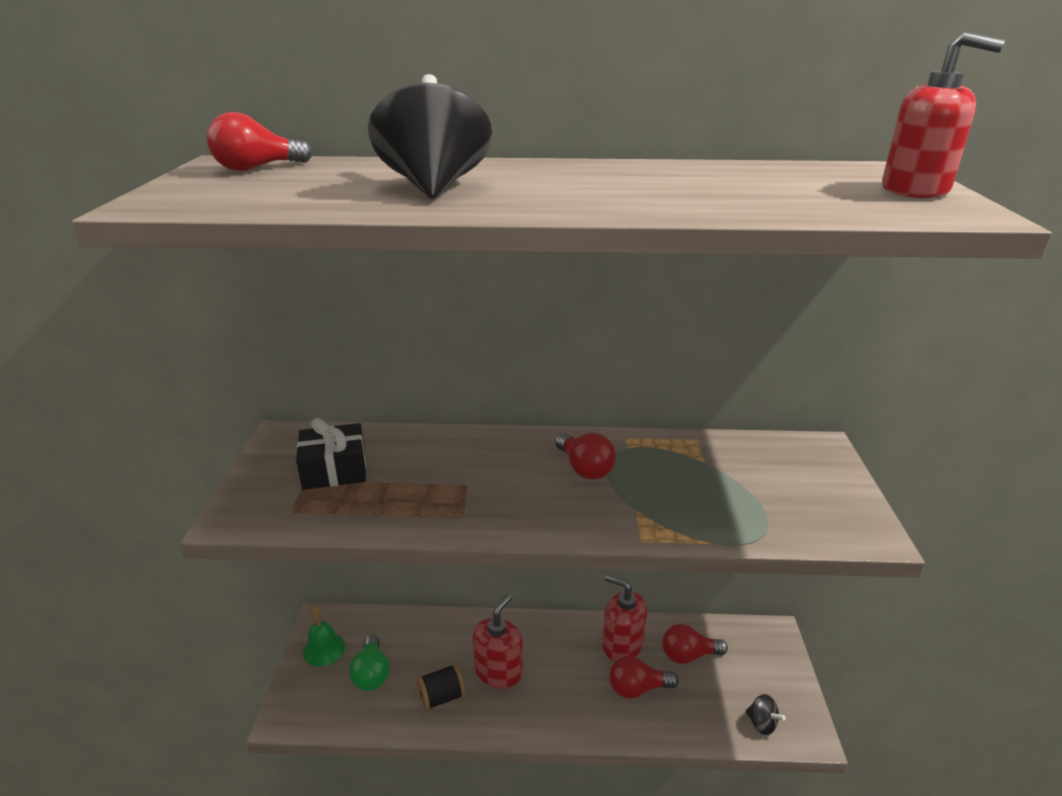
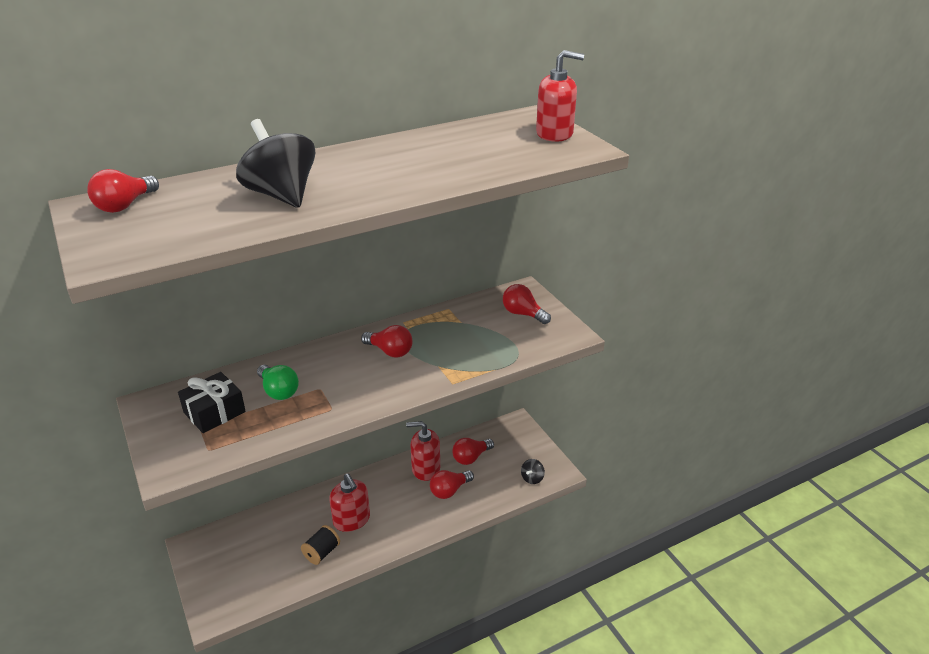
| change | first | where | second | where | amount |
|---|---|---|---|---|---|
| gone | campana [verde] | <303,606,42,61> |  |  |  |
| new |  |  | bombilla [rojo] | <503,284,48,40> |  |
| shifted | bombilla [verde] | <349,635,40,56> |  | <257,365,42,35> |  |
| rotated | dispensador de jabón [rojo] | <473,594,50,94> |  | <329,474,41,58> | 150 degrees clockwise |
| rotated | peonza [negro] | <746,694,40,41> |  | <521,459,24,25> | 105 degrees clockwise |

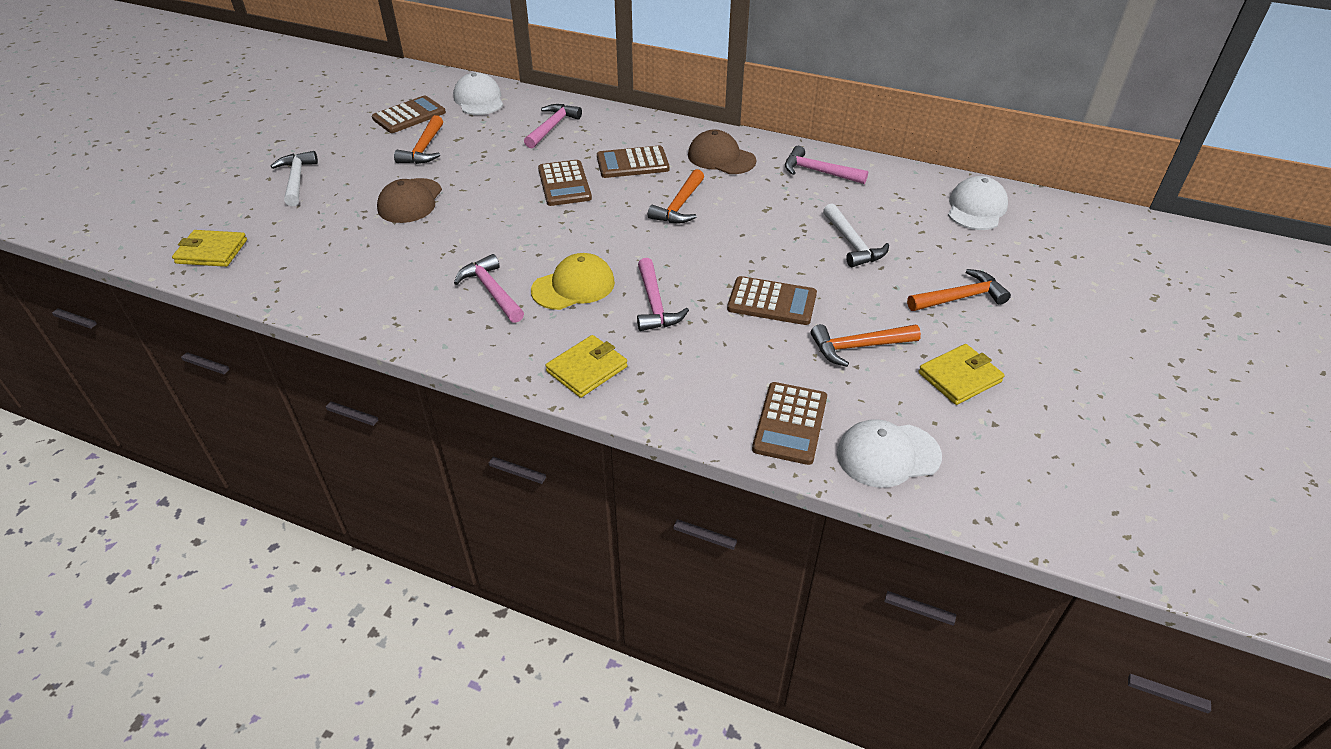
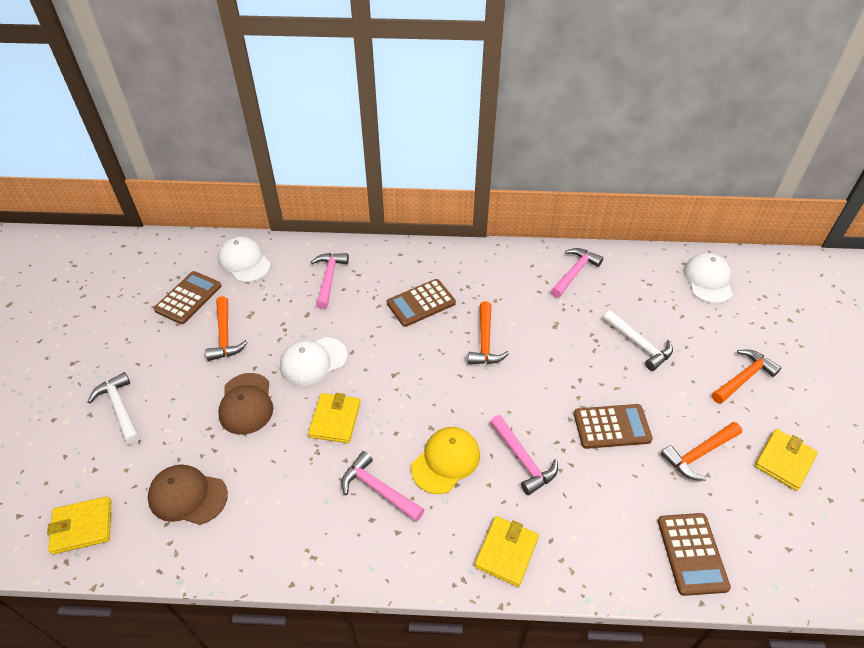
| change | first | where | second | where | amount |
|---|---|---|---|---|---|
| gone | calculadora [marrón] | <538,160,54,46> |  |  |  |
| new |  |  | cartera [amarillo] | <308,393,53,50> |  |
| shifted | gorra [marrón] | <688,130,68,44> |  | <148,465,80,60> |  |
| shifted | gorra [blanco] | <837,419,105,69> |  | <280,337,67,49> |  |
| rotated | martillo [rosa] | <785,146,83,38> |  | <551,248,52,50> | 120 degrees clockwise |

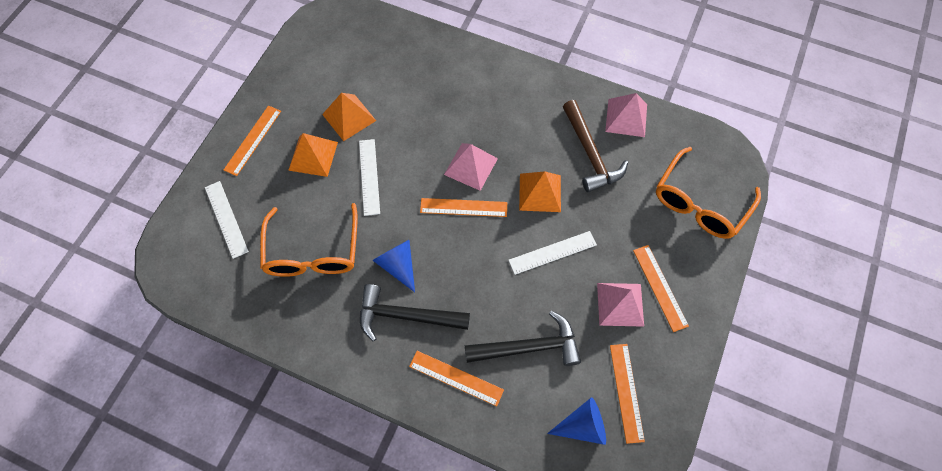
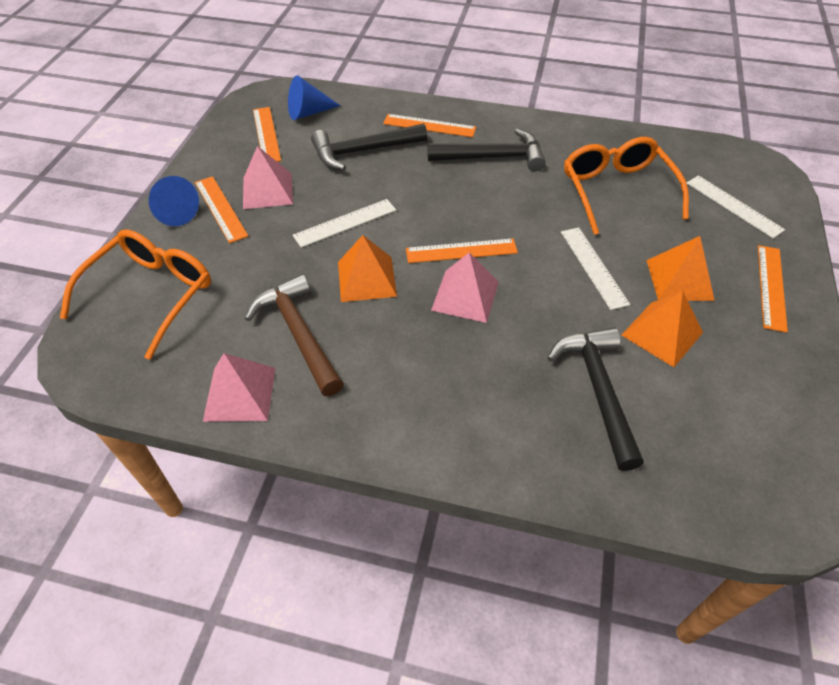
| change | first | where | second | where | amount |
|---|---|---|---|---|---|
| new |  |  | martillo [negro] | <547,327,97,144> |  |
| shifted | cono [azul] | <372,240,43,52> |  | <149,176,50,50> |  |

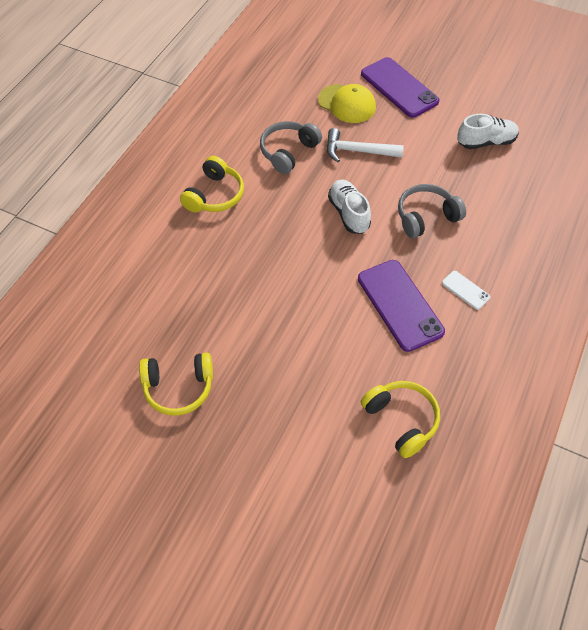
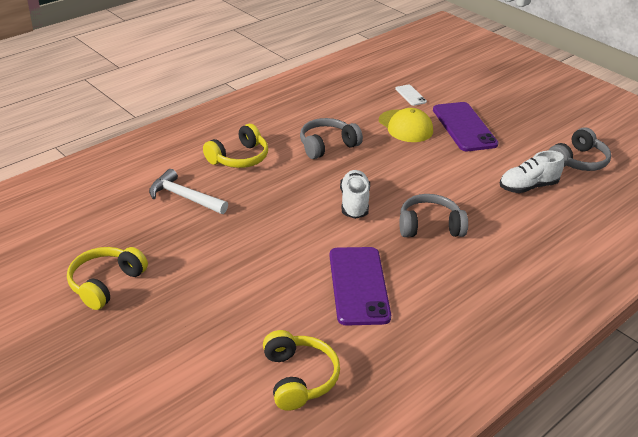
| change | first | where | second | where | amount |
|---|---|---|---|---|---|
| new |  |  | auriculares [gris] | <549,127,62,44> |  |
| shifted | martillo [blanco] | <327,128,77,34> |  | <149,169,79,45> |  |
| shifted | móvil [blanco] | <442,271,48,39> |  | <395,85,32,21> |  |
| rotated | auriculares [amarillo] | <139,353,74,63> |  | <67,247,81,63> | 105 degrees clockwise |
| rotated | zapato [blanco] | <457,114,62,35> |  | <500,151,64,42> | 150 degrees clockwise |

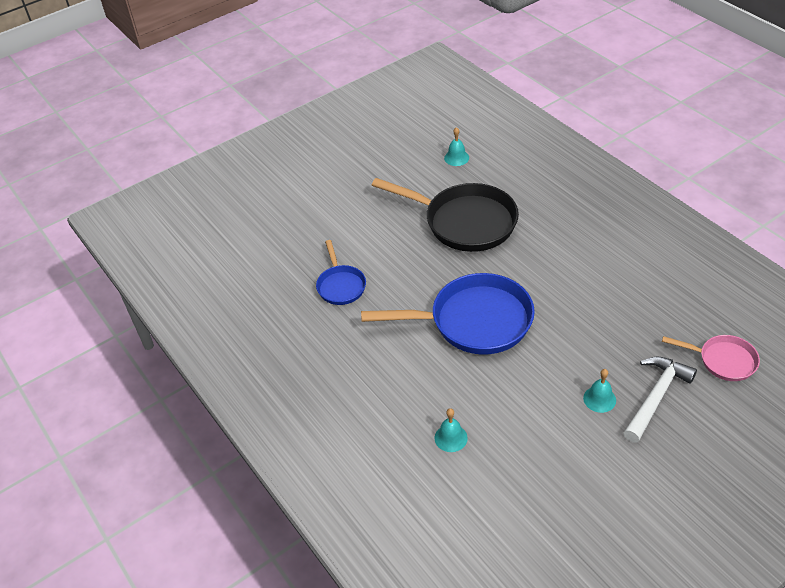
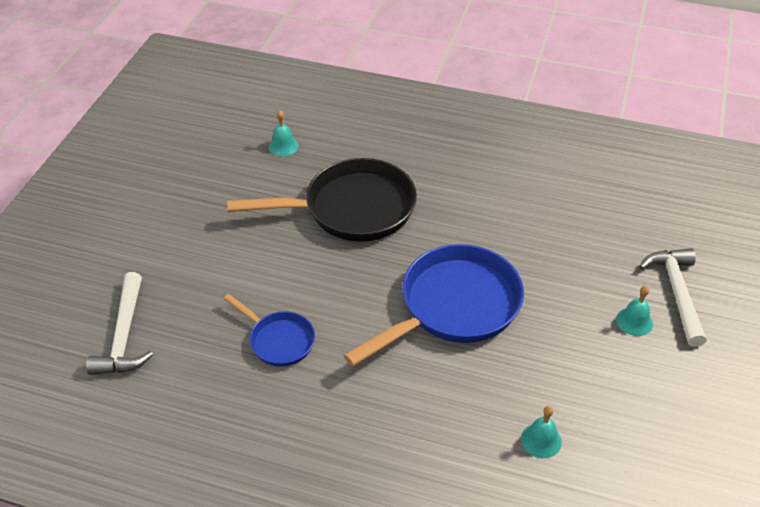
| change | first | where | second | where | amount |
|---|---|---|---|---|---|
| gone | sartén [rosa] | <662,335,98,46> |  |  |  |
| new |  |  | martillo [blanco] | <86,272,67,103> |  |

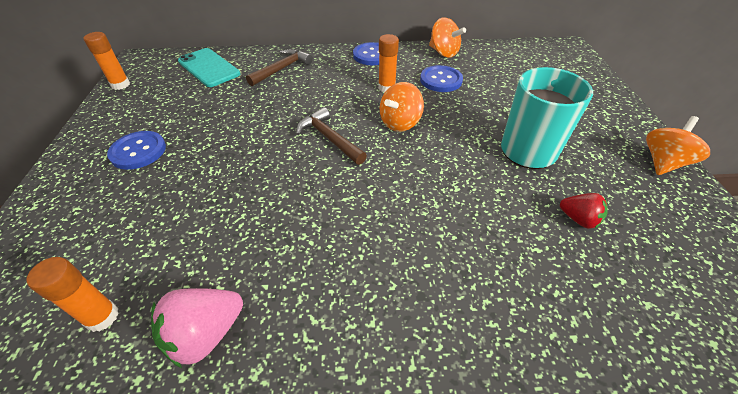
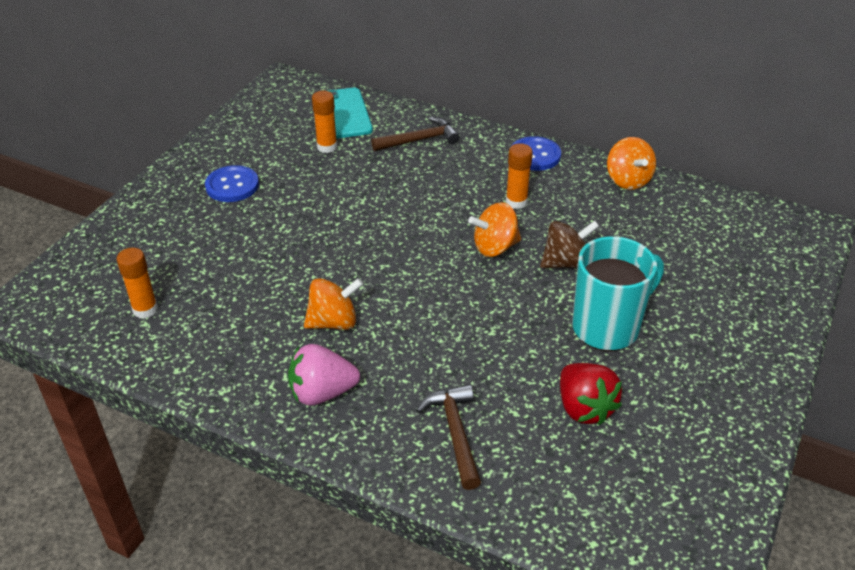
| change | first | where | second | where | amount |
|---|---|---|---|---|---|
| gone | botón [azul] | <420,65,43,27> |  |  |  |
| new |  |  | peonza [marrón] | <540,221,59,47> |  |
| shifted | barra de pegamento [naranja] | <84,32,46,58> |  | <312,91,25,62> |  |
| shifted | fresa [rosa] | <151,288,92,80> |  | <288,344,72,62> |  |
| shifted | martillo [marrón] | <296,107,71,58> |  | <416,384,65,106> |  |
| shifted | peonza [naranja] | <646,116,64,59> |  | <304,278,59,52> |  |
| scaled | fresa [rojo] | <560,193,48,36> |  | <560,363,62,62> | x1.57 |

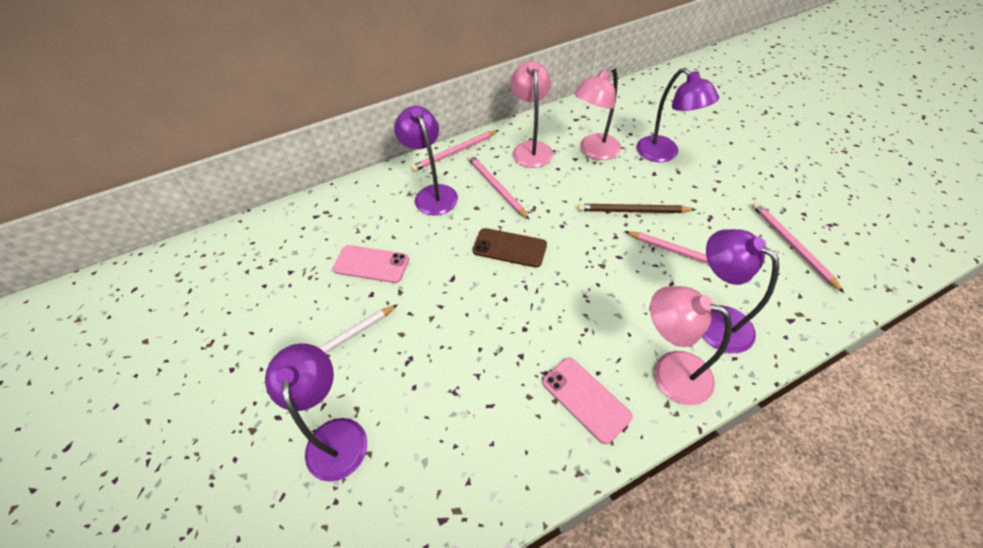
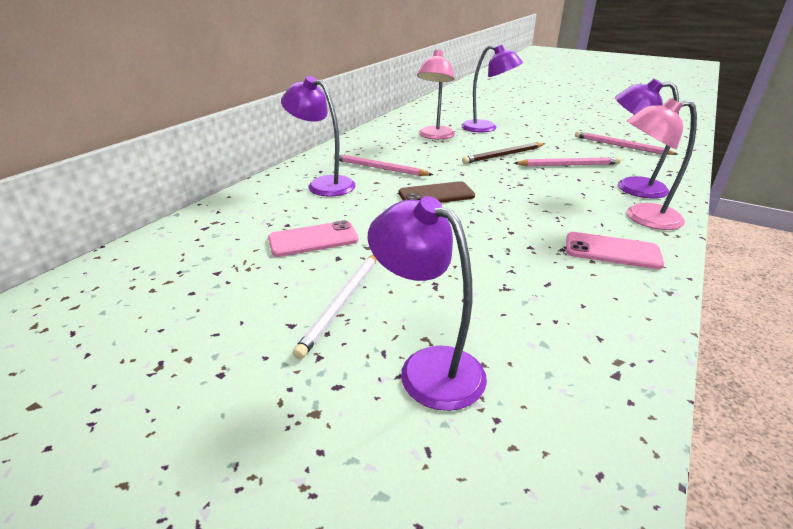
| change | first | where | second | where | amount |
|---|---|---|---|---|---|
| gone | lápiz [rosa] | <411,130,88,42> |  |  |  |
| gone | lámpara [rosa] | <510,61,43,107> |  |  |  |

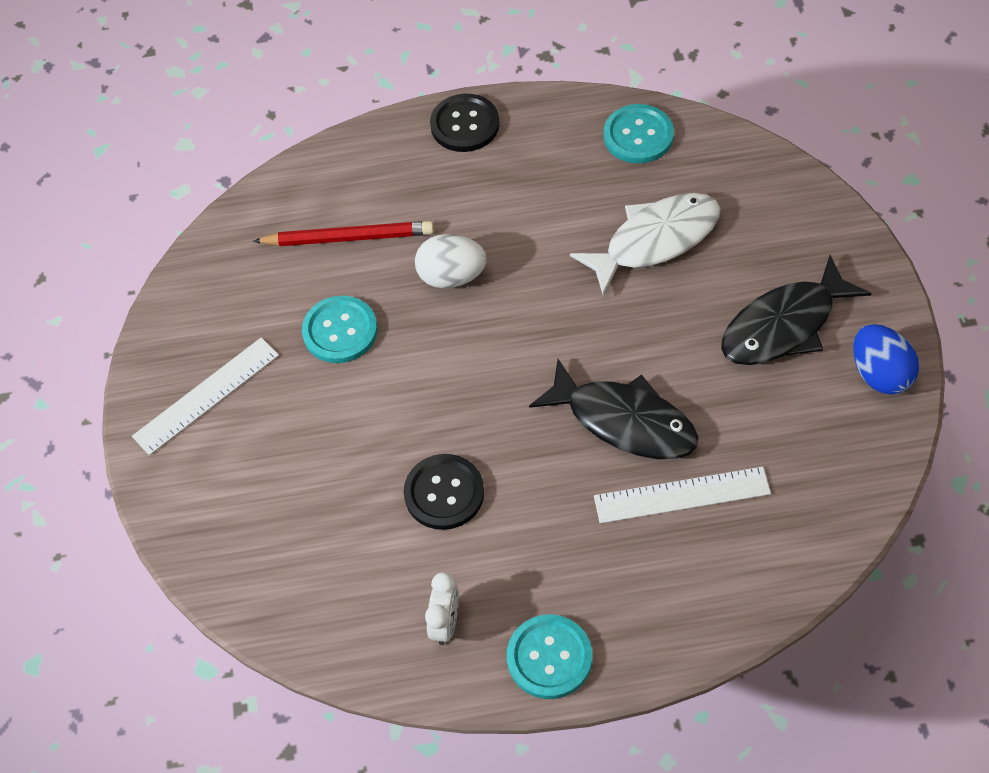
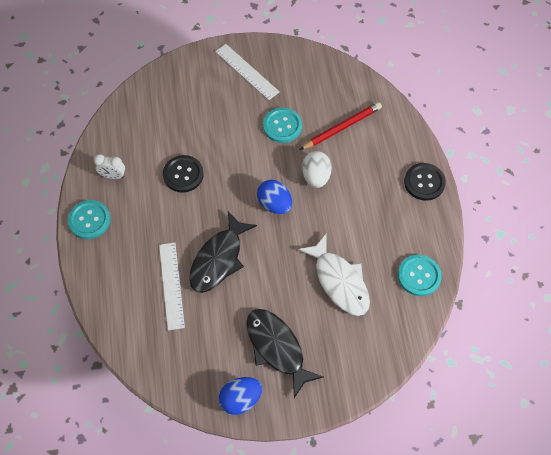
| change | first | where | second | where | amount |
|---|---|---|---|---|---|
| new |  |  | huevo [azul] | <257,180,35,34> |  |
| rotated | lápiz [rojo] | <253,221,181,25> |  | <299,102,83,48> | 120 degrees counterclockwise |

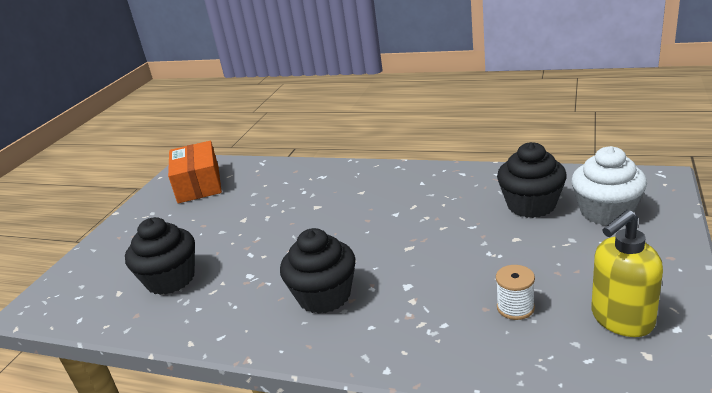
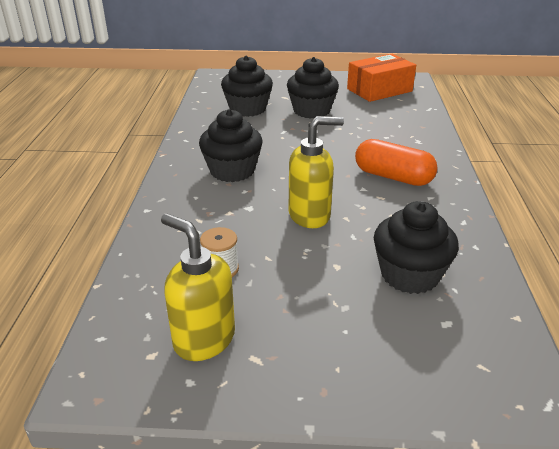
| change | first | where | second | where | amount |
|---|---|---|---|---|---|
| gone | magdalena [blanco] | <572,146,75,79> |  |  |  |
| new |  |  | magdalena [negro] | <287,57,52,62> |  |
| new |  |  | dispensador de jabón [amarillo] | <289,116,55,112> |  |
| new |  |  | cápsula [naranja] | <355,139,83,47> |  |

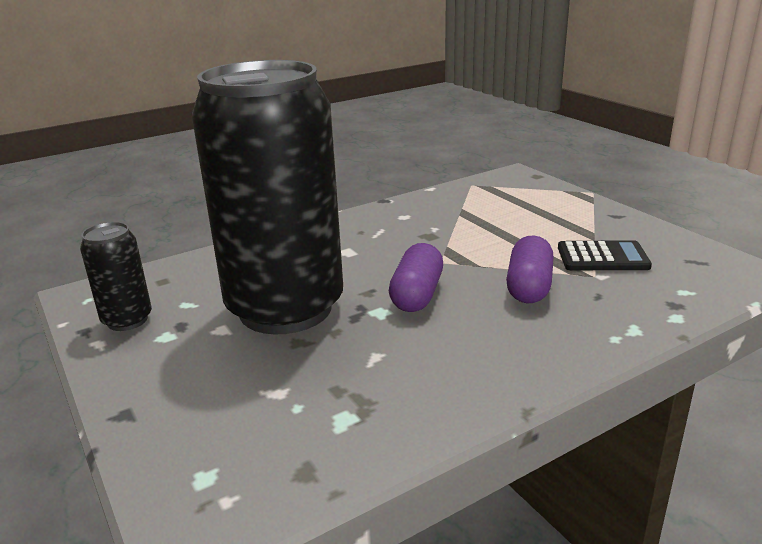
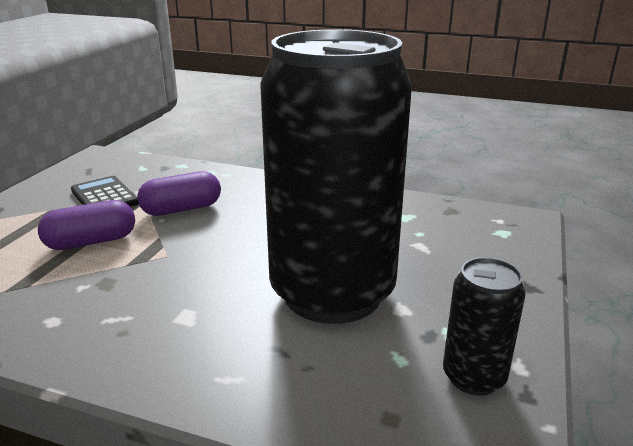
| change | first | where | second | where | amount |
|---|---|---|---|---|---|
| shifted | cápsula [morado] | <389,243,54,69> |  | <38,200,97,50> |  |

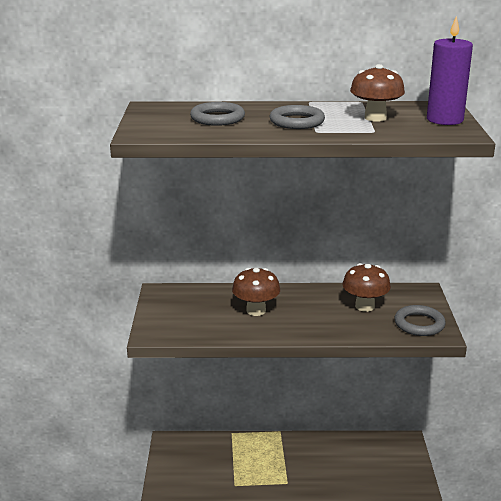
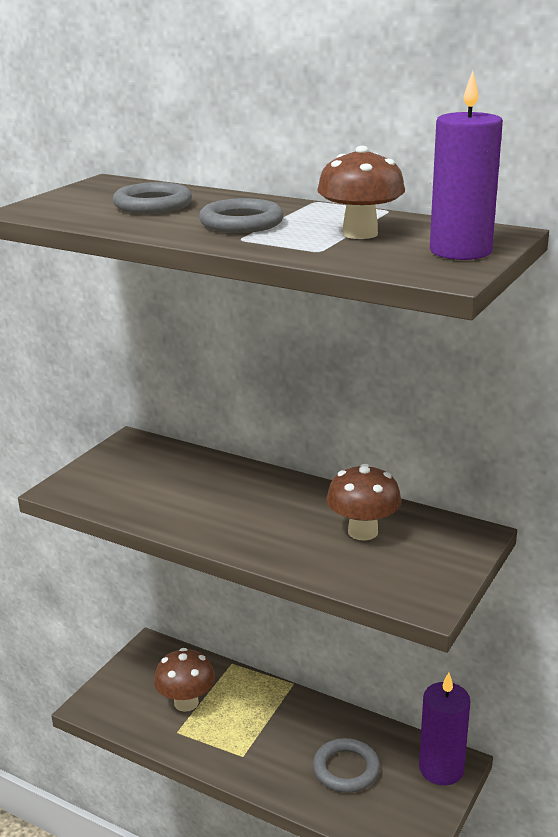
| change | first | where | second | where | amount |
|---|---|---|---|---|---|
| new |  |  | vela [morado] | <419,672,52,113> |  |
| shifted | seta [marrón] | <232,268,48,48> |  | <154,648,61,64> |  |
| shifted | anillo [gris] | <395,305,51,31> |  | <313,738,67,55> |  |

